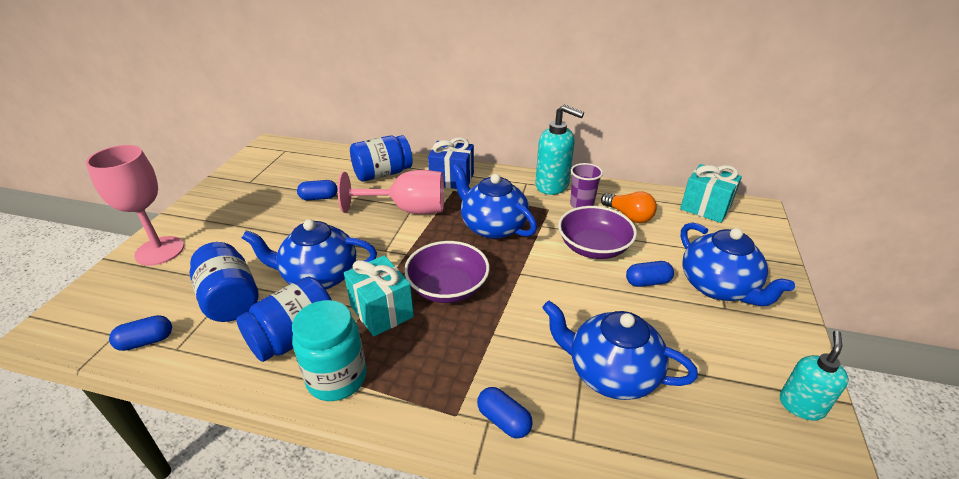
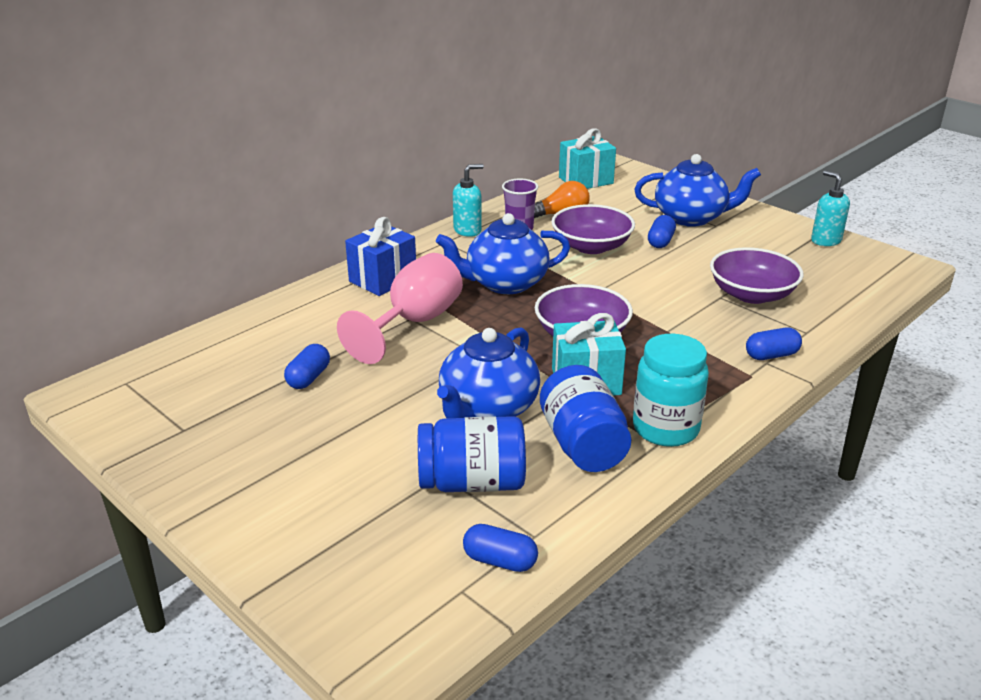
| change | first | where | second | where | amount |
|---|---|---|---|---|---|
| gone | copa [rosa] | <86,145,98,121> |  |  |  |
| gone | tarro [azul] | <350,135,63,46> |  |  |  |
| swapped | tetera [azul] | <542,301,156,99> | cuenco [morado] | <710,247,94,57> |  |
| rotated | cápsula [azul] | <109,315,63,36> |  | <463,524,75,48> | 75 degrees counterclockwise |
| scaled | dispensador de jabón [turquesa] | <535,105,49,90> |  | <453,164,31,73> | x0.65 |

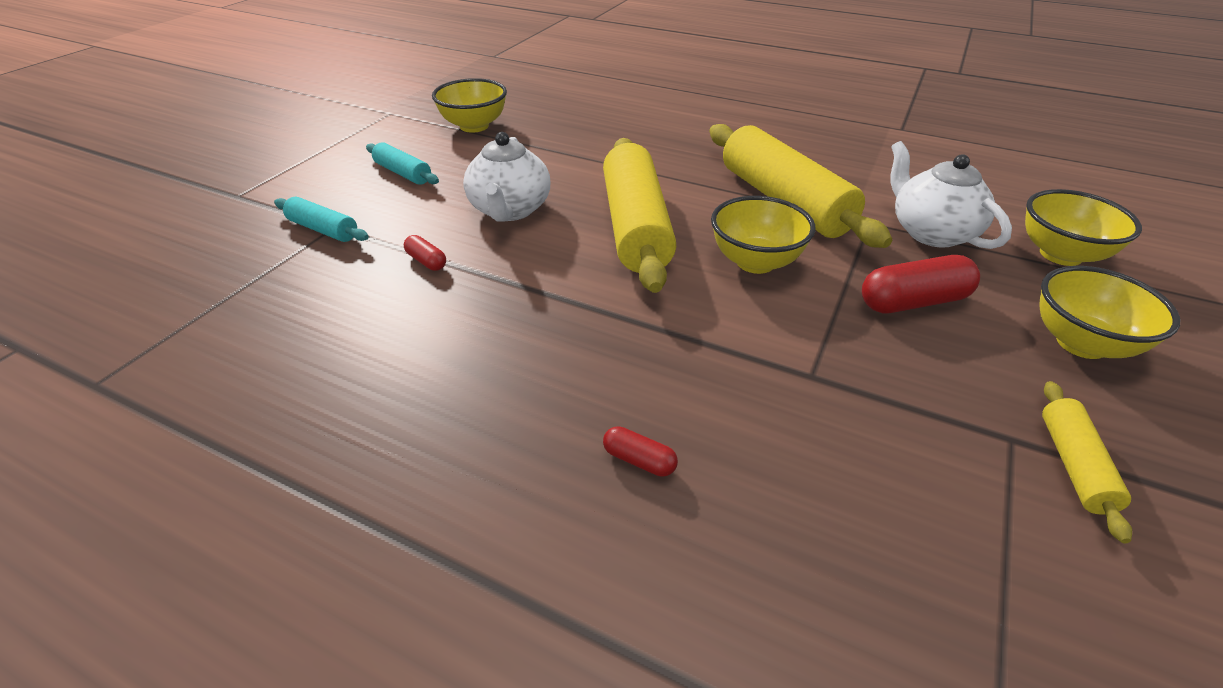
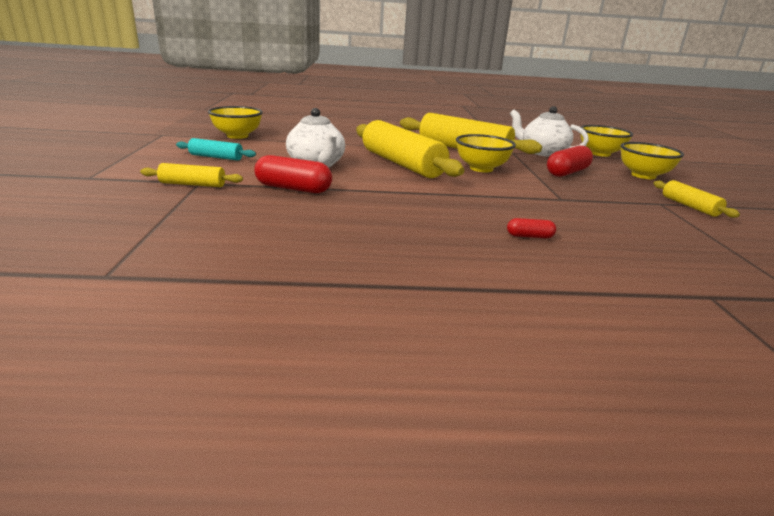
| change | first | where | second | where | amount |
|---|---|---|---|---|---|
| repainted | rodillo [turquesa] | <274,197,95,45> | rodillo [amarillo] | <140,163,103,24> |  |
| scaled | cápsula [rojo] | <404,235,42,36> |  | <254,155,78,38> | x1.97 |

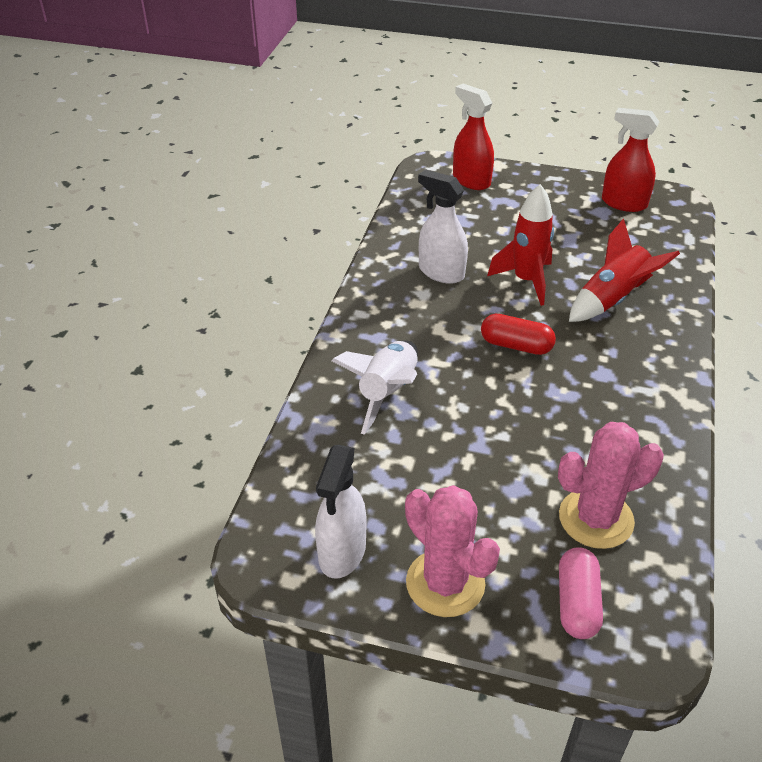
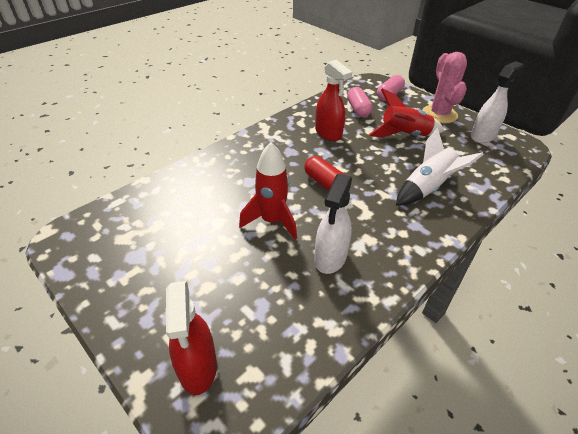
| change | first | where | second | where | amount |
|---|---|---|---|---|---|
| shifted | cohete [rojo] | <569,218,111,104> |  | <369,88,75,50> |  |
| shifted | pulverizador [rojo] | <602,108,57,104> |  | <315,60,37,81> |  |
| swapped | cactus [rosa] | <558,422,106,127> | cápsula [rosa] | <347,87,26,30> |  |
| rotated | pulverizador [blanco] | <418,169,50,115> |  | <314,174,38,100> | 45 degrees clockwise |

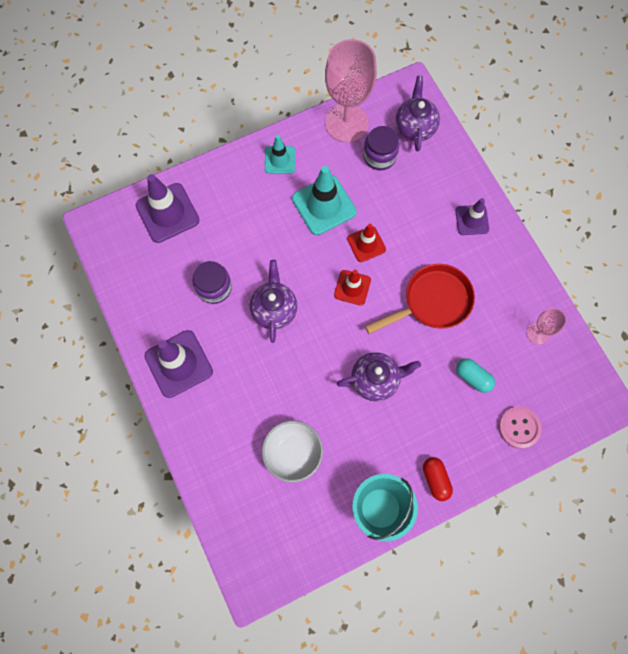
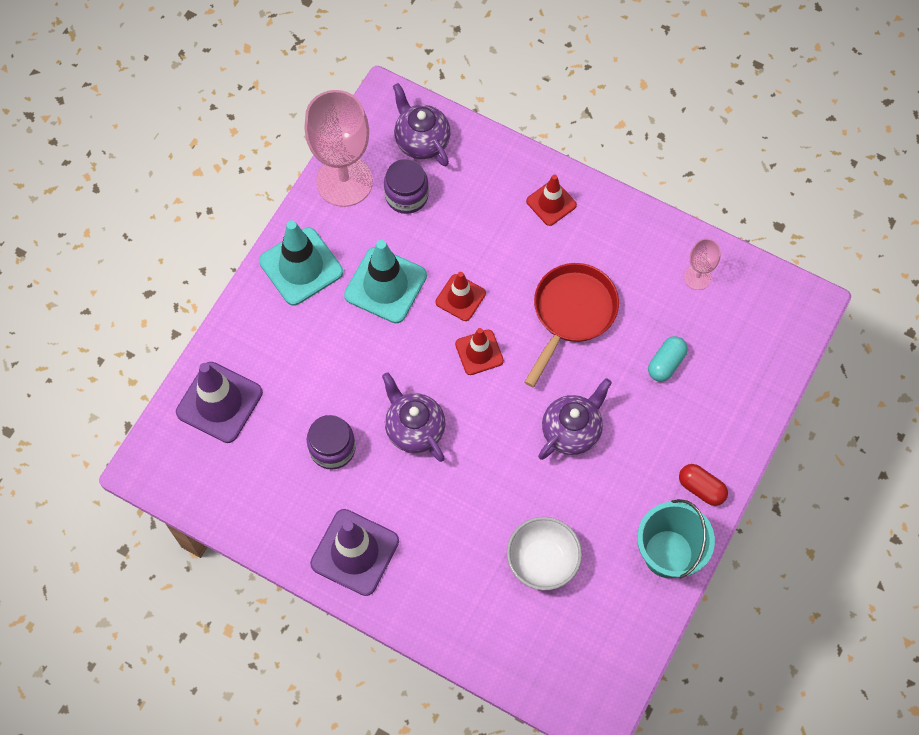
| change | first | where | second | where | amount |
|---|---|---|---|---|---|
| gone | botón [rosa] | <499,407,43,42> |  |  |  |
| repainted | cono de tráfico [morado] | <455,198,34,37> | cono de tráfico [rojo] | <526,174,51,52> |  |
| rotated | cápsula [turquesa] | <456,358,39,35> |  | <648,336,40,46> | 60 degrees counterclockwise |
| scaled | cono de tráfico [turquesa] | <265,135,30,39> |  | <259,220,84,86> | x1.67 |

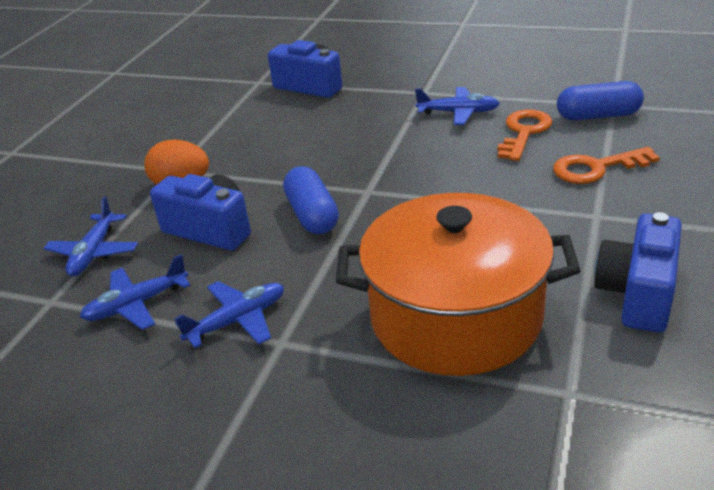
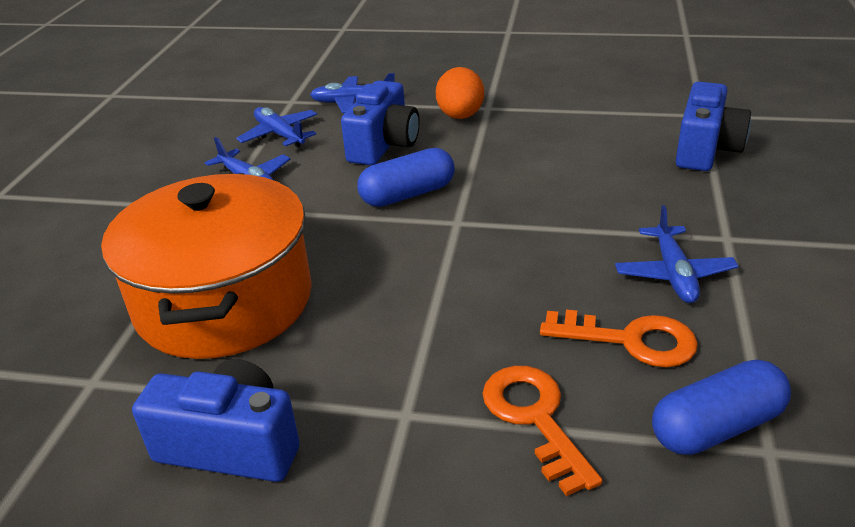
| change | first | where | second | where | amount |
|---|---|---|---|---|---|
| rotated | cápsula [azul] | <557,81,87,39> |  | <652,360,139,95> | 75 degrees clockwise |

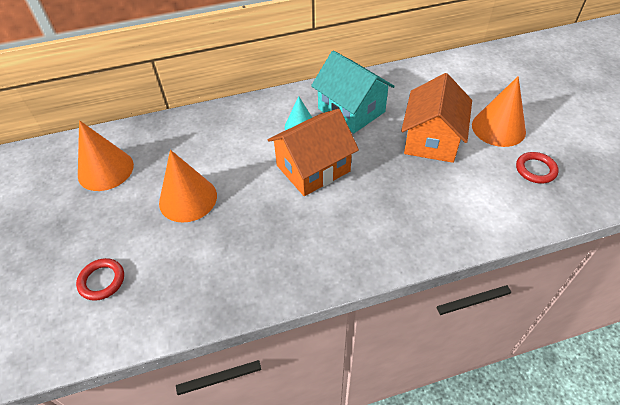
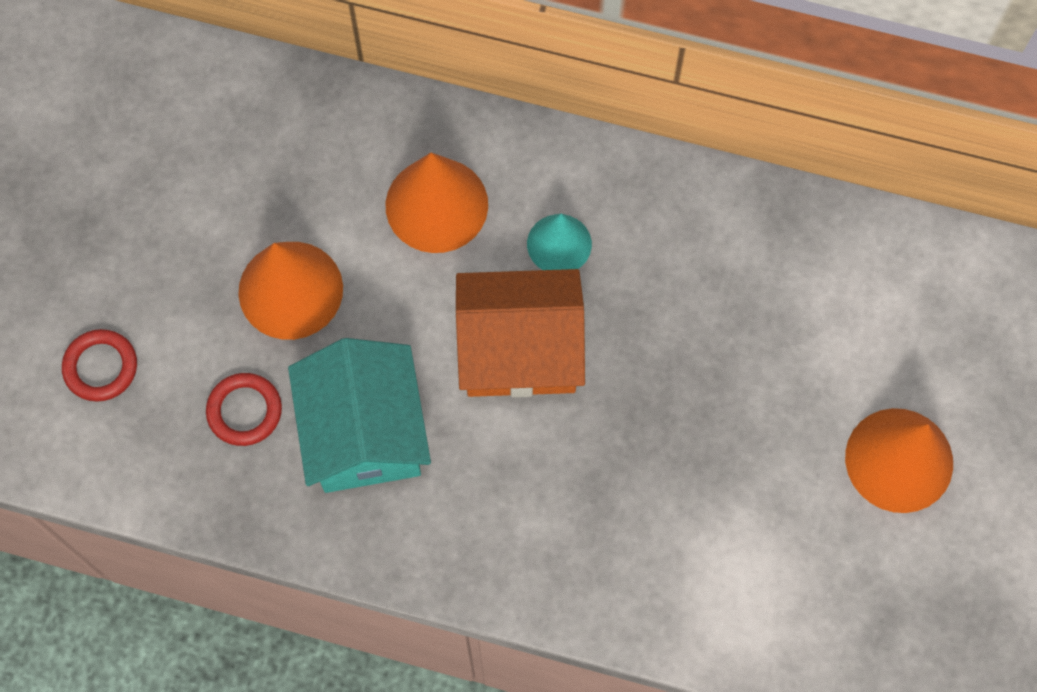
| change | first | where | second | where | amount |
|---|---|---|---|---|---|
| gone | casa [naranja] | <401,73,71,90> |  |  |  |
| shifted | cono [naranja] | <78,120,56,71> |  | <386,153,102,100> |  |
| shifted | casa [turquesa] | <311,51,84,82> |  | <288,338,143,155> |  |
| shifted | anillo [rojo] | <516,152,43,32> |  | <206,373,76,73> |  |

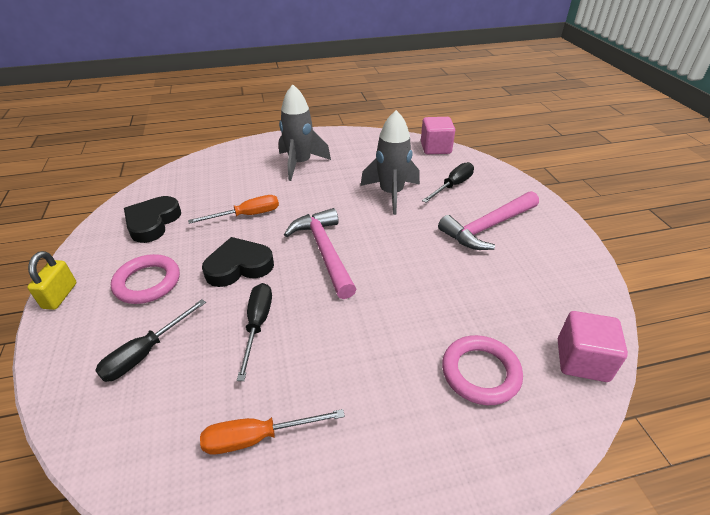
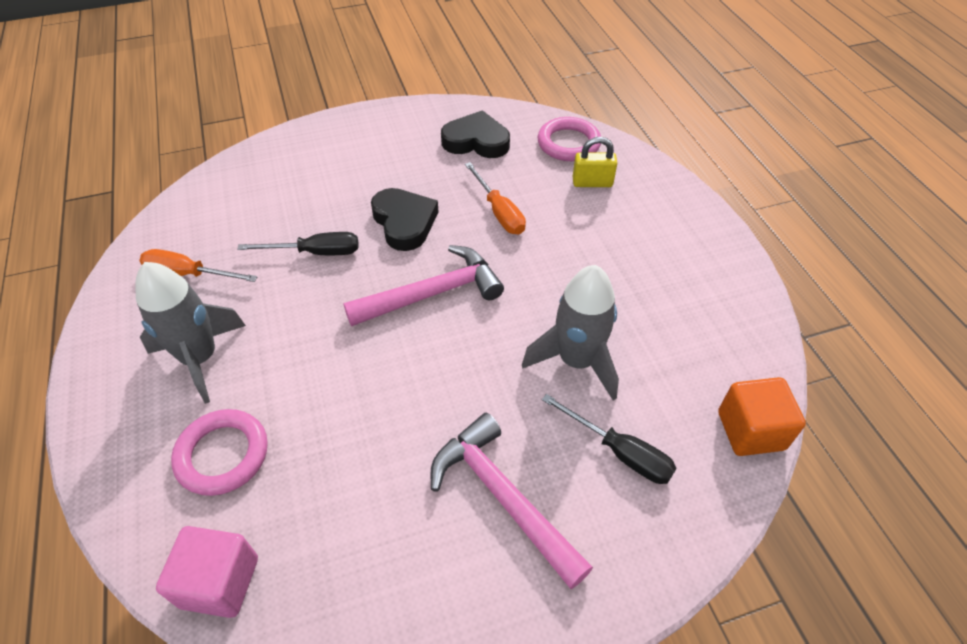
| change | first | where | second | where | amount |
|---|---|---|---|---|---|
| gone | destornillador [negro] | <95,299,111,83> |  |  |  |
| shifted | candado [amarillo] | <27,251,50,59> |  | <573,137,44,50> |  |
| shifted | anillo [rosa] | <111,254,69,50> |  | <538,117,63,44> |  |
| shifted | cohete [gris] | <279,84,52,97> |  | <135,262,111,142> |  |
| repainted | cubo [rosa] | <421,117,34,37> | cubo [naranja] | <718,377,88,79> |  |
| rotated | destornillador [naranja] | <200,409,145,46> |  | <139,249,118,33> | 60 degrees counterclockwise |

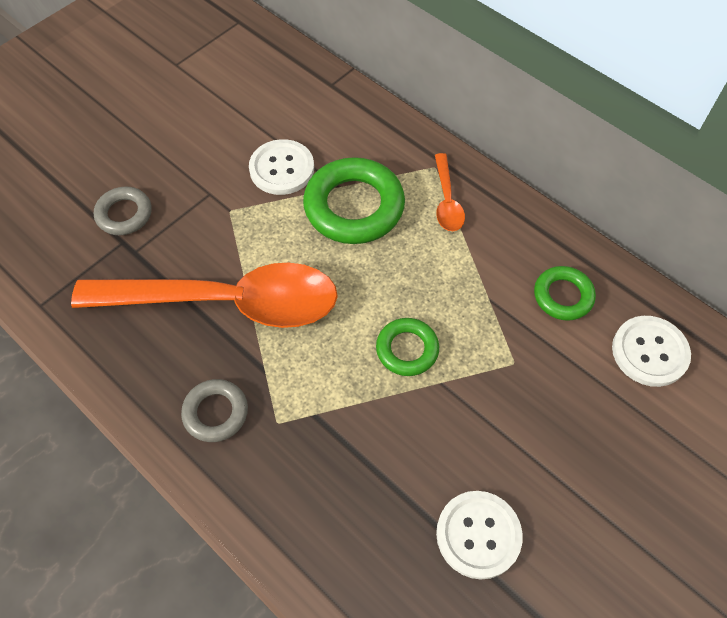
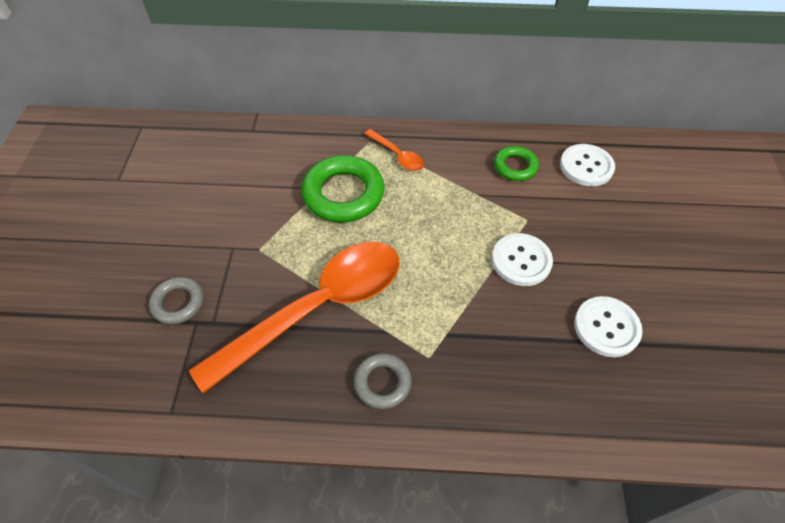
| change | first | where | second | where | amount |
|---|---|---|---|---|---|
| gone | anillo [verde] | <376,318,63,58> |  |  |  |
| shifted | botón [blanco] | <249,139,65,56> |  | <492,233,61,53> |  |

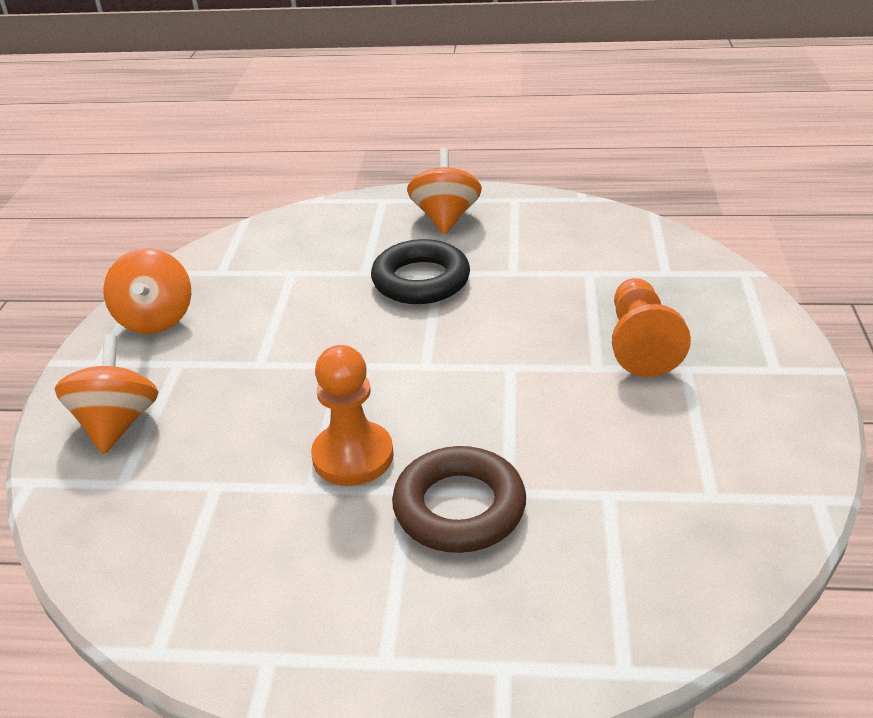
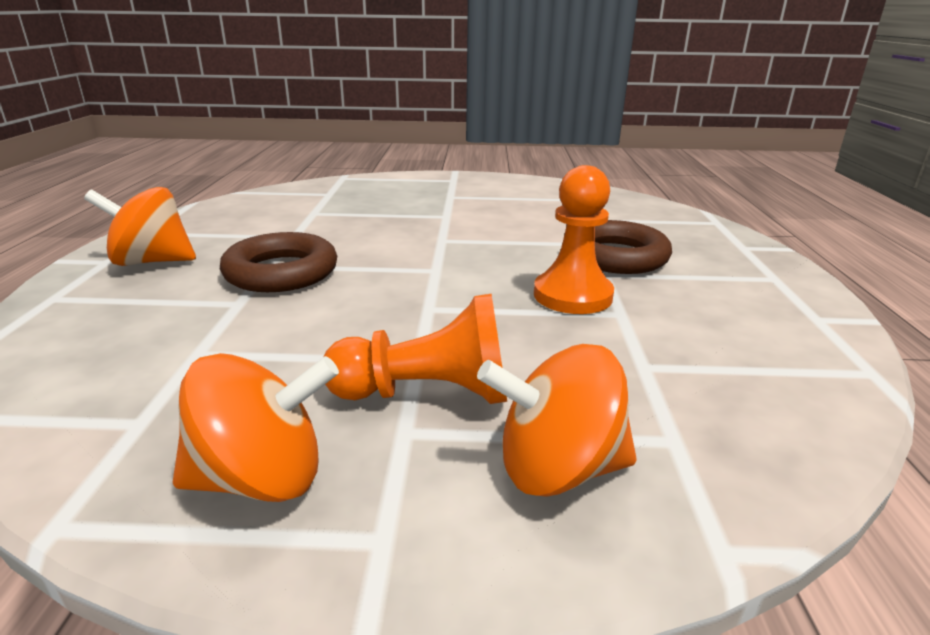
| change | first | where | second | where | amount |
|---|---|---|---|---|---|
| shifted | peón [naranja] | <612,278,79,99> |  | <324,294,183,110> |  |
| repainted | anillo [negro] | <371,239,99,65> | anillo [marrón] | <220,232,117,60> |  |

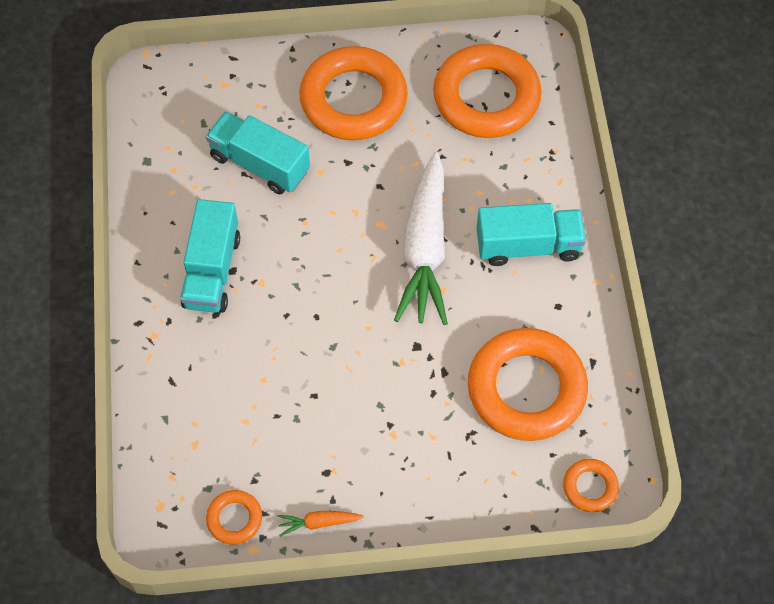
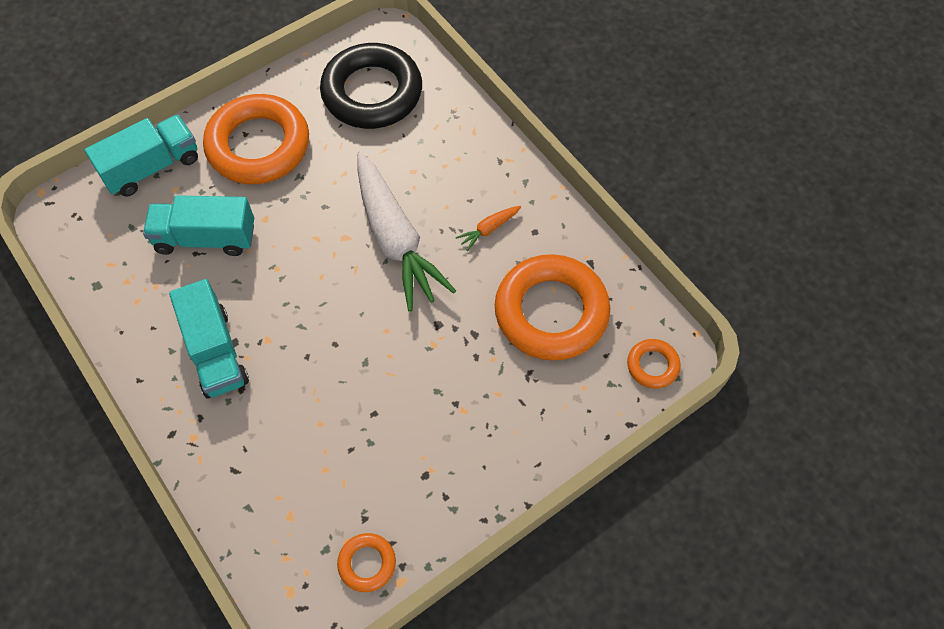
| change | first | where | second | where | amount |
|---|---|---|---|---|---|
| shifted | zanahoria [naranja] | <277,511,87,26> |  | <455,206,66,45> |  |
| shifted | camión [turquesa] | <476,203,110,63> |  | <84,115,114,82> |  |
| repainted | anillo [naranja] | <433,44,109,94> | anillo [negro] | <320,43,102,86> |  |

